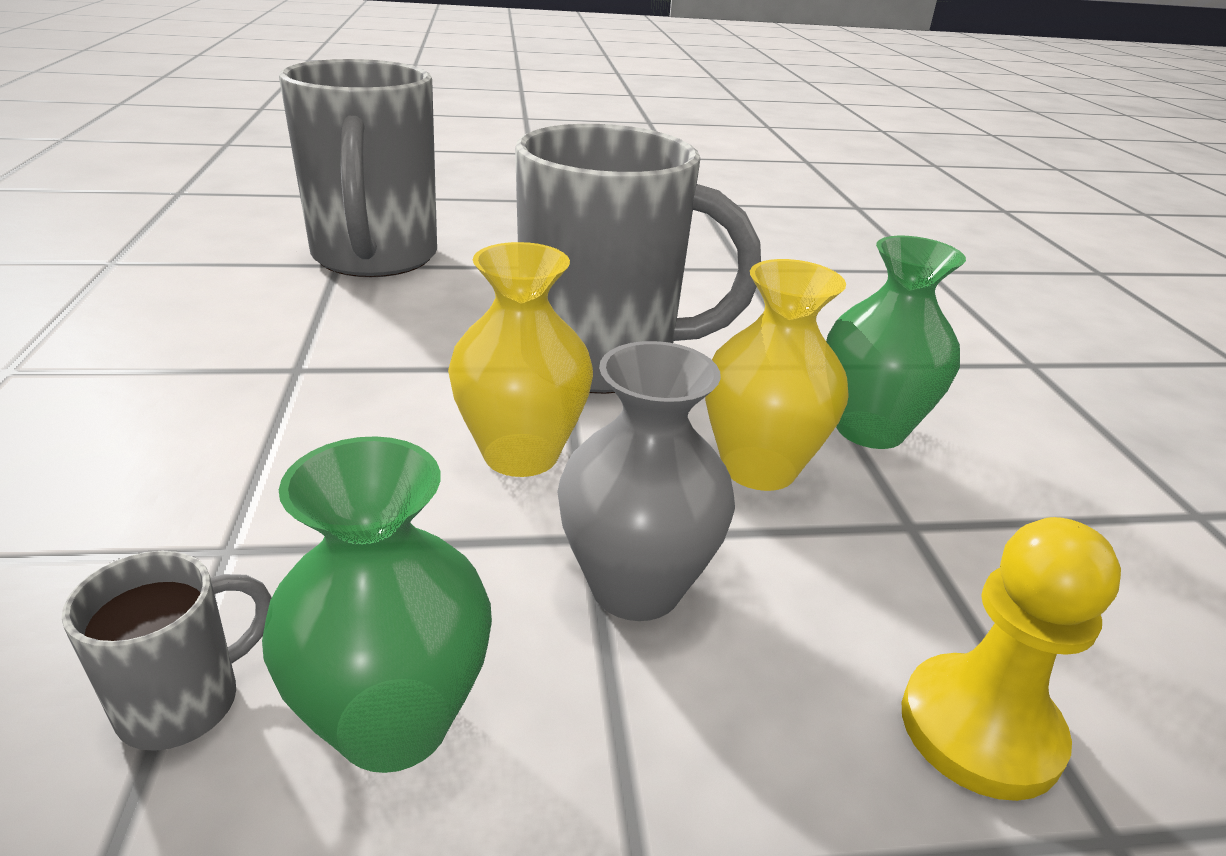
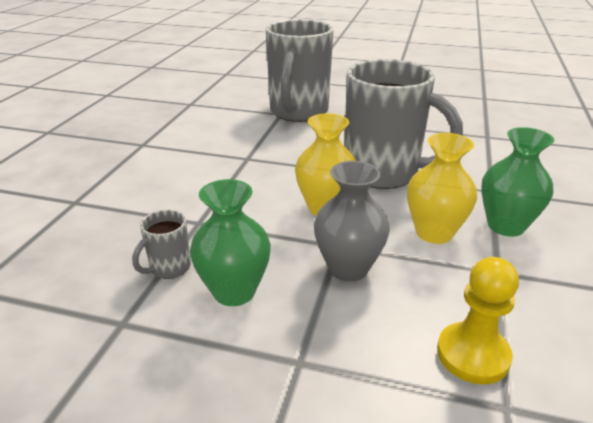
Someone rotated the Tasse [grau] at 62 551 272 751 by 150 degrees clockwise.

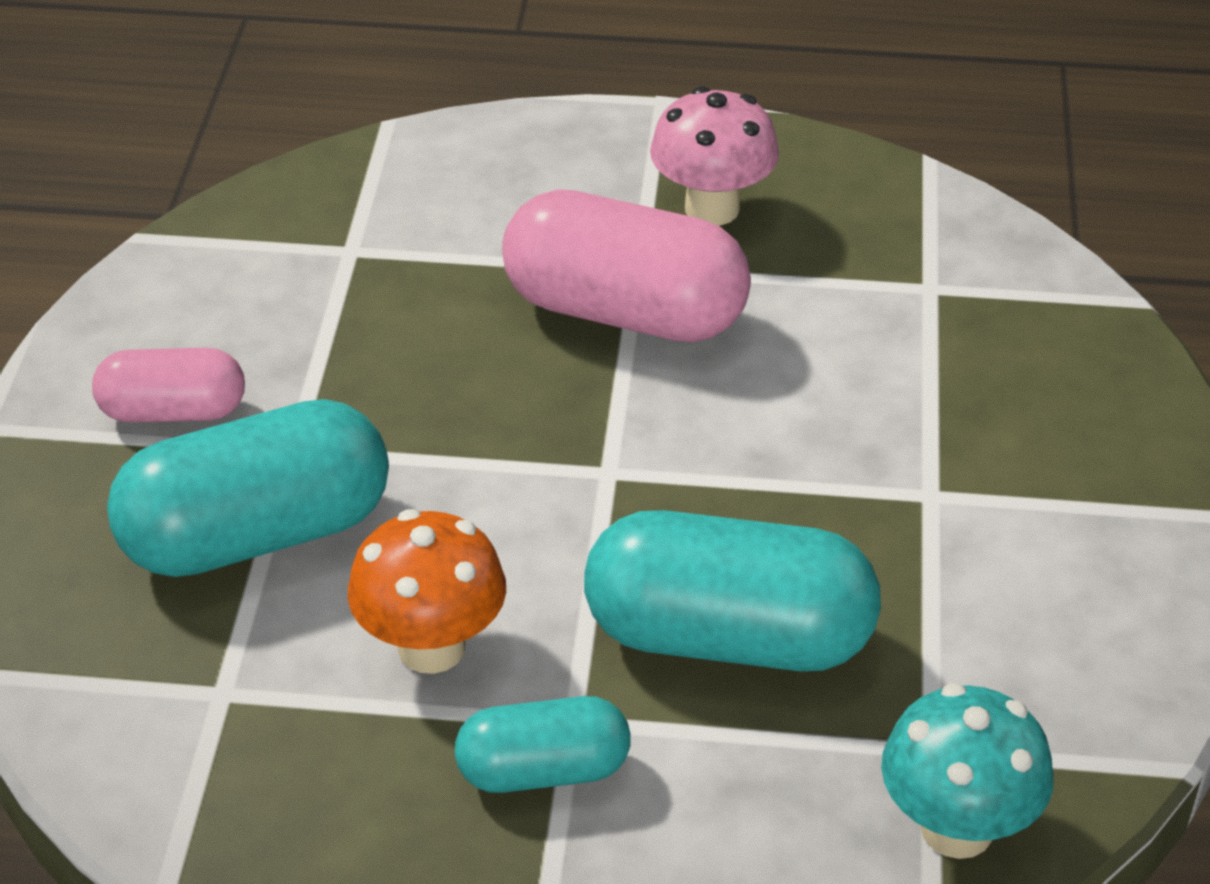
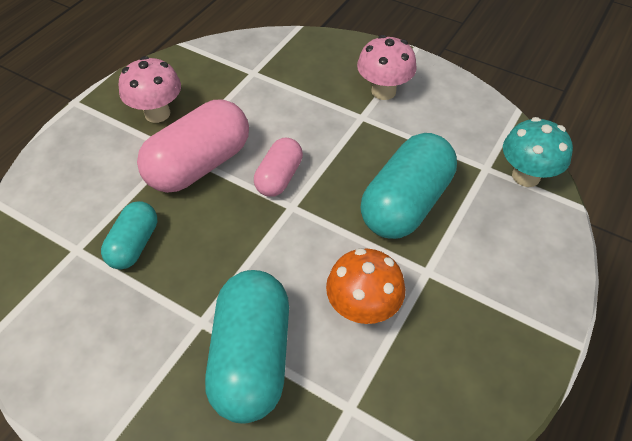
Someone put down the Pilz [rosa] at 357 35 417 100.
Someone carried the Kapsel [rosa] from 92 348 245 423 to 254 138 303 197.
Someone carried the Kapsel [türkis] from 455 696 631 793 to 101 201 157 269.

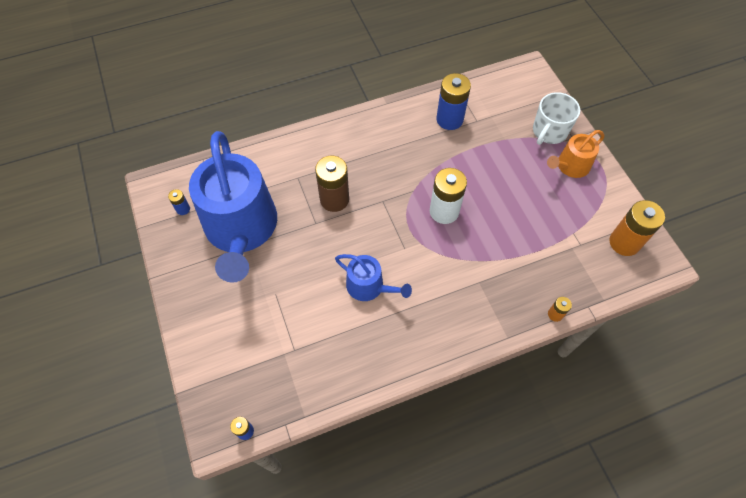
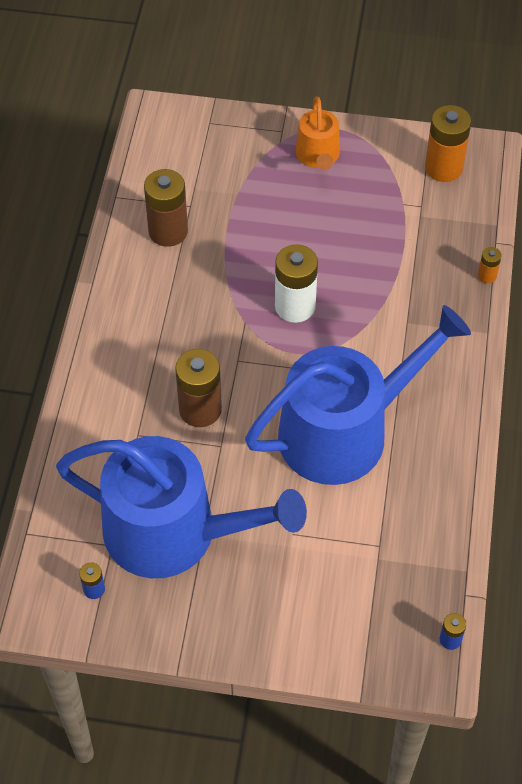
Someone took away the Tasse [weiß] at 533 92 580 145.
Someone repainted the Batterie [blau] at 436 73 471 130, which became the Batterie [braun] at 144 169 188 247.
Someone scaled the Gießkanne [blau] at 335 254 412 301 by 2.12.

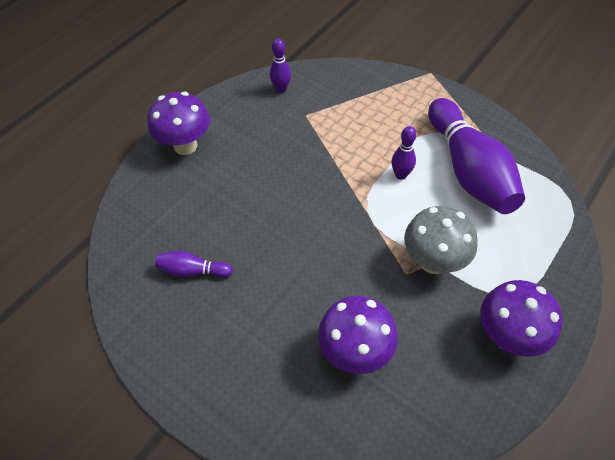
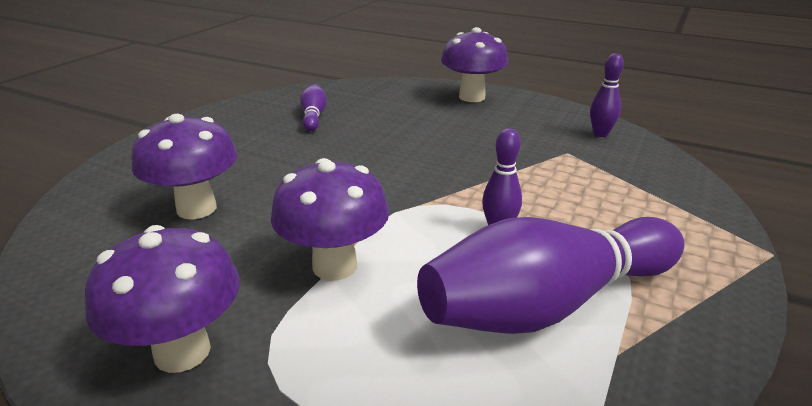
Someone repainted the Pilz [grau] at 404 206 478 274, which became the Pilz [lila] at 271 158 389 281.

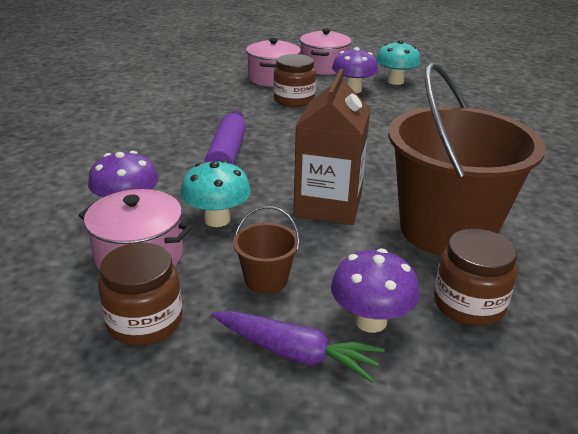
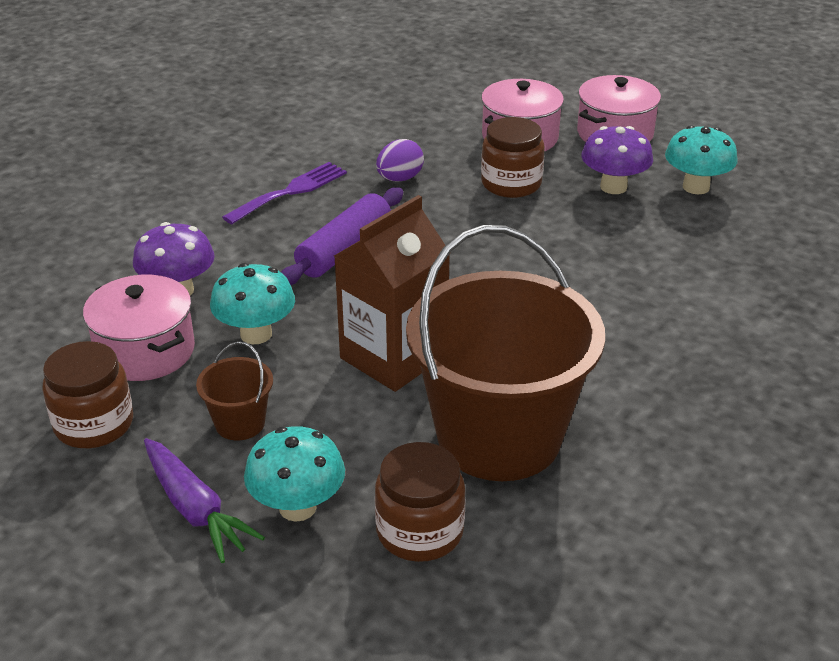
Someone put down the Gabel [lila] at 222 162 347 224.
Someone put down the Ei [lila] at 376 139 424 182.
Someone repainted the Pilz [lila] at 331 249 419 333, which became the Pilz [türkis] at 244 426 345 522.

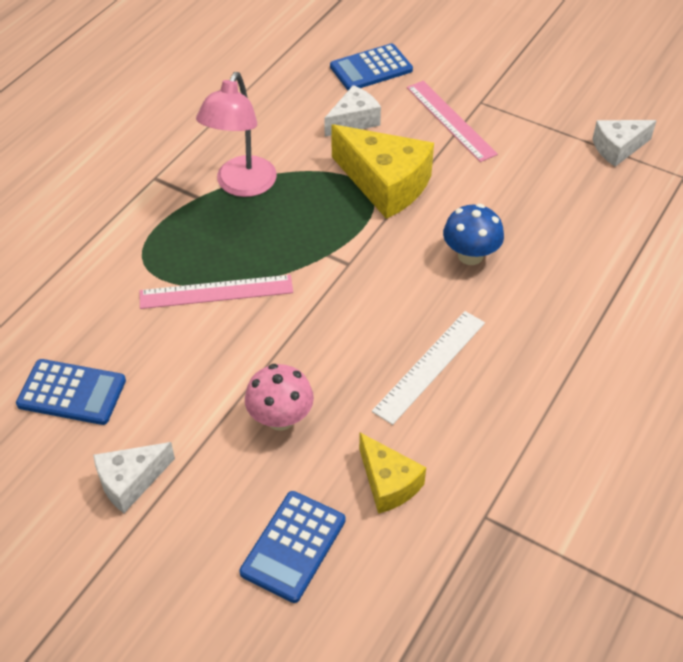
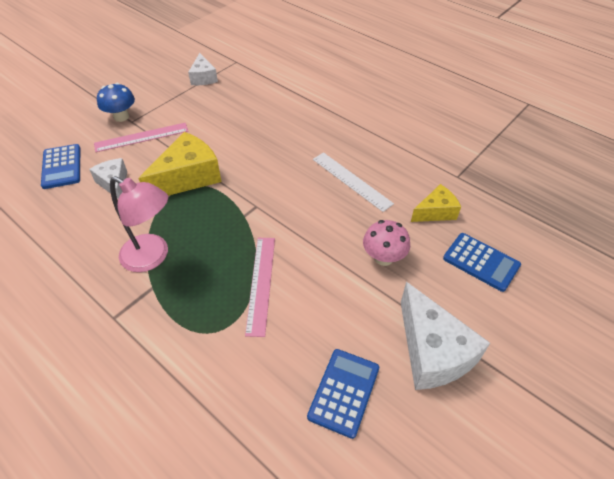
Someone carried the Pilz [blau] from 443 204 504 265 to 97 83 135 122.
Someone scaled the Käse [weiß] at 93 442 175 513 by 1.71.

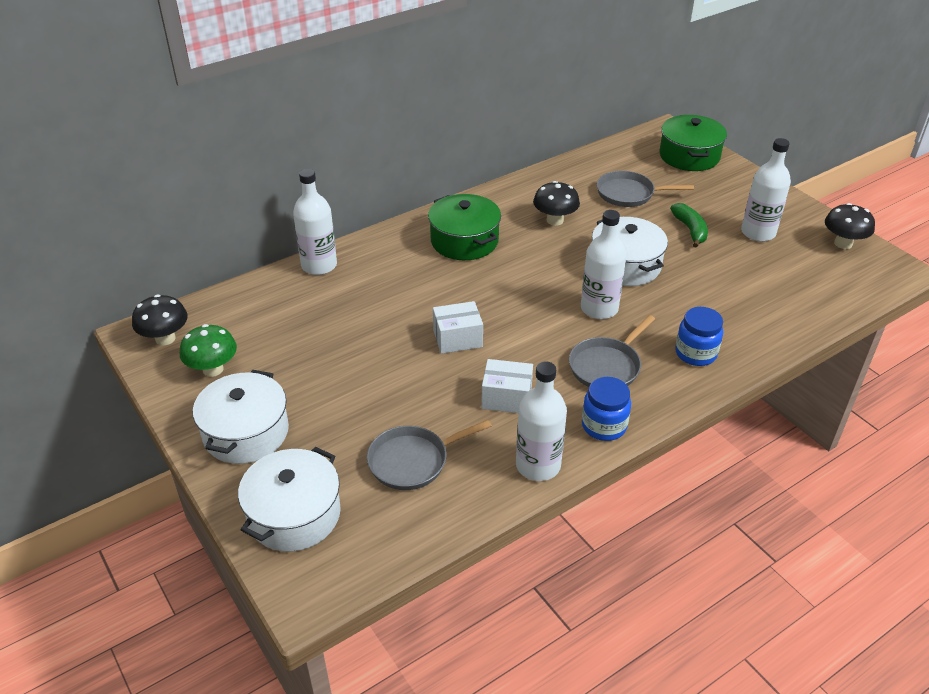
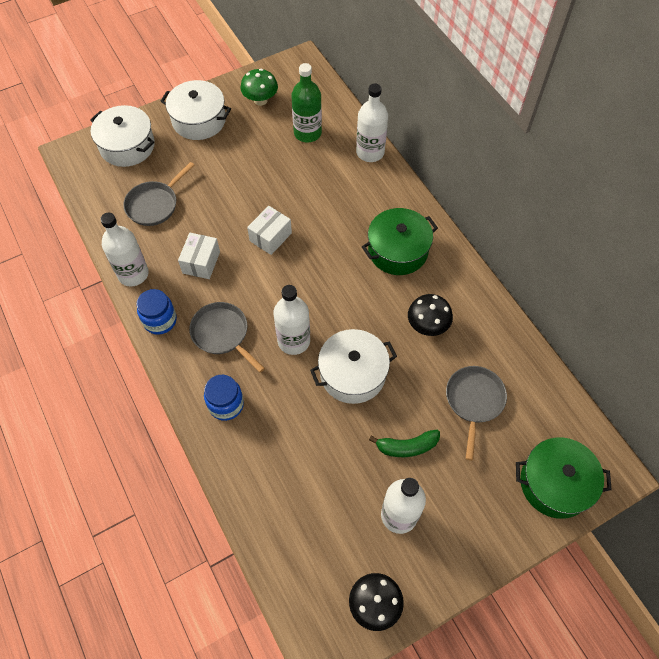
Someone took away the Pilz [schwarz] at 132 294 188 346.
Someone put down the Flasche [grün] at 291 63 322 142.
Someone rotated the Pfanne [grau] at 367 420 492 490 by 120 degrees counterclockwise.
Someone rotated the Schachtel [weiß] at 433 301 483 354 by 45 degrees clockwise.

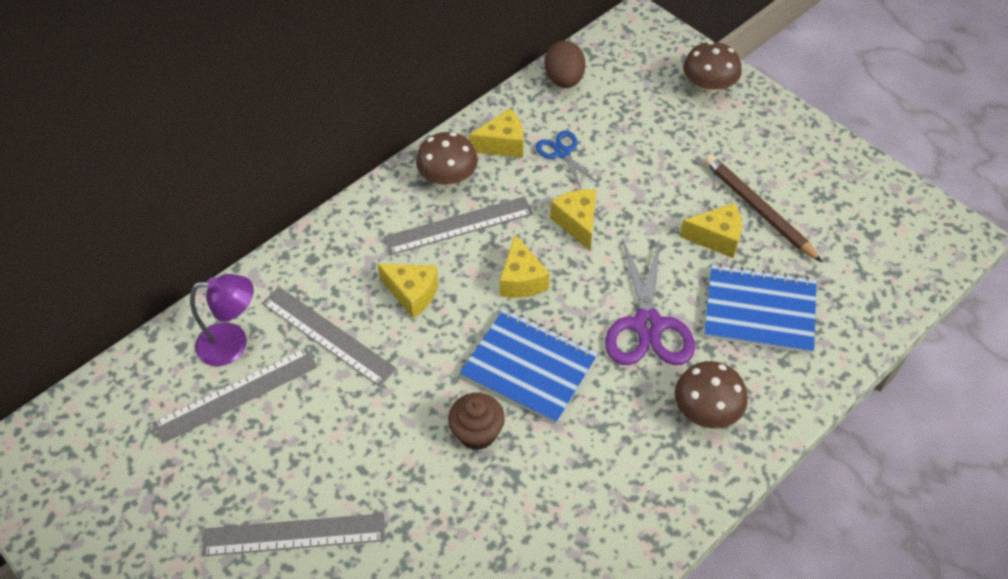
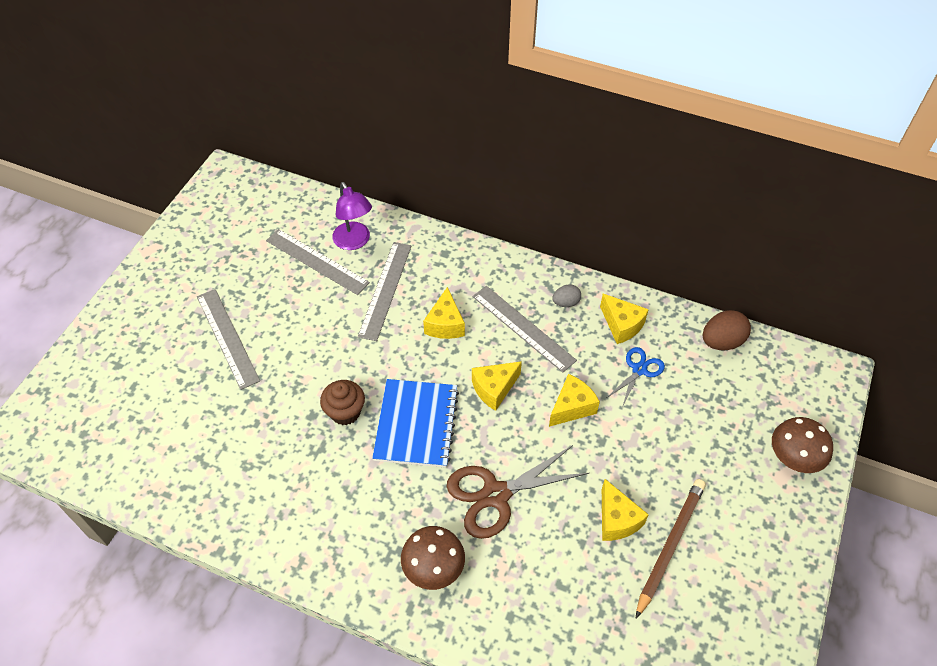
Someone took away the Notizbuch [blau] at 704 264 817 354.
Someone swapped the Pilz [braun] at 416 132 478 186 for the Ei [grau] at 552 284 581 307.
Someone repainted the Schere [lila] at 605 238 695 365, which became the Schere [braun] at 447 445 589 539.

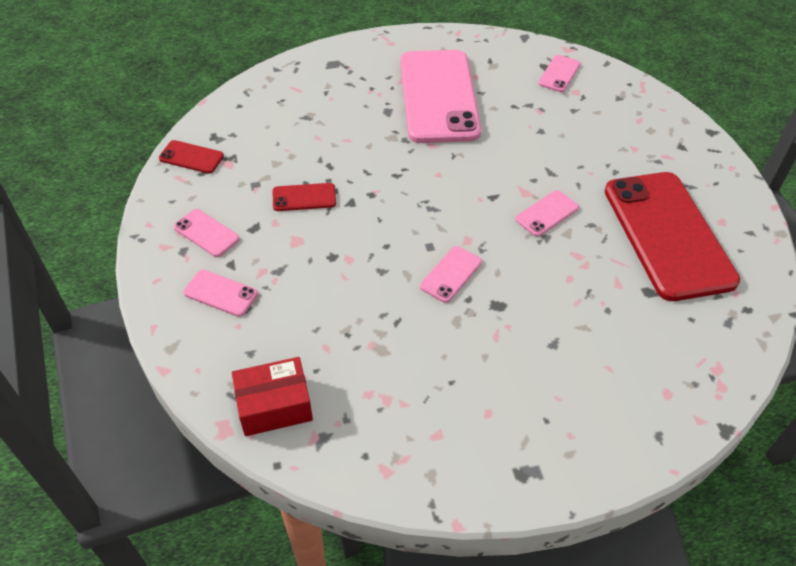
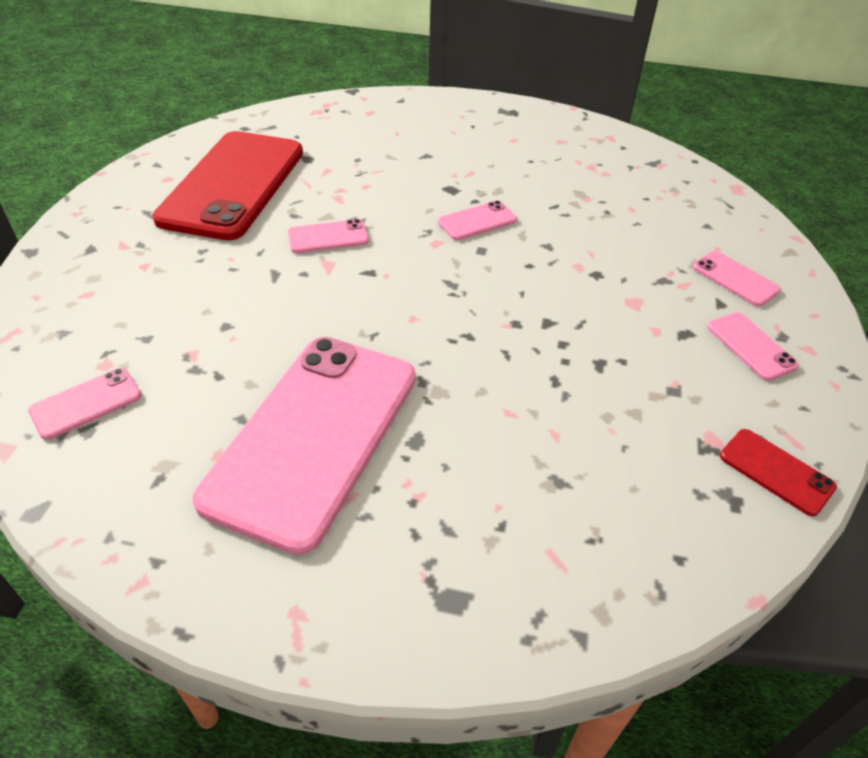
Someone took away the Schachtel [rot] at 232 357 313 436.
Someone took away the Handy [rot] at 273 183 336 211.

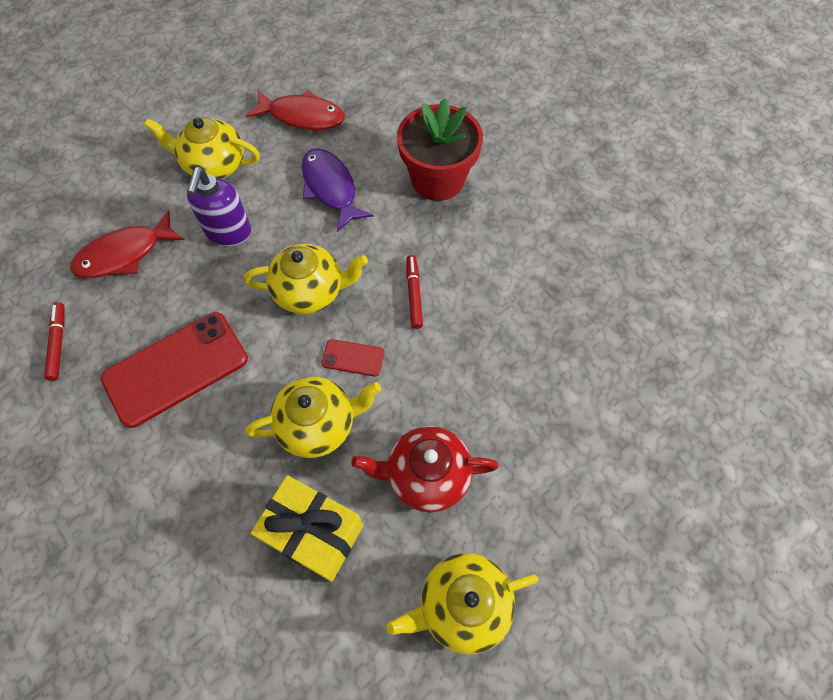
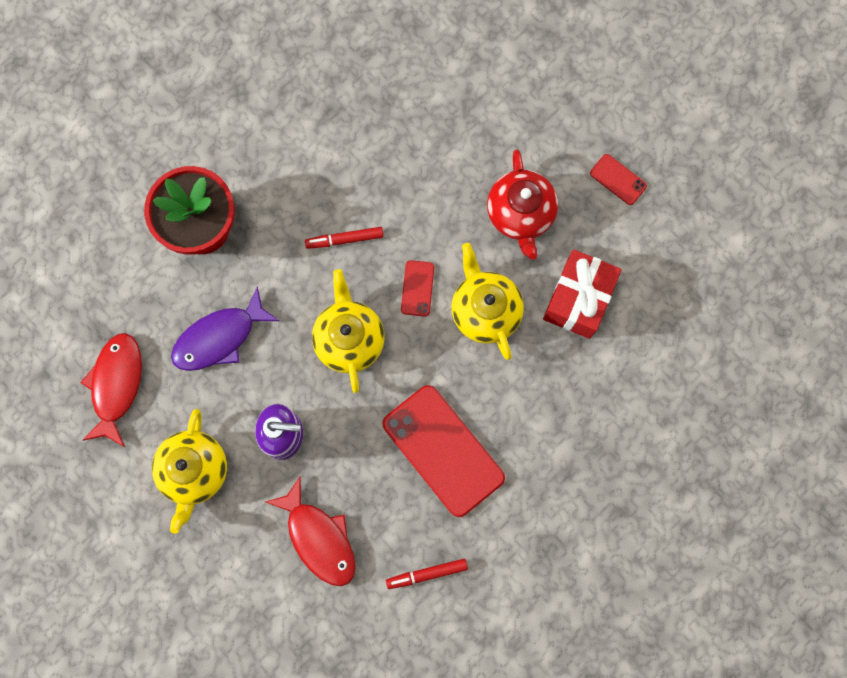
Someone swapped the Teekanne [gelb] at 387 553 538 655 for the Handy [rot] at 590 154 647 205.
Someone repainted the Geschenk [gelb] at 251 475 364 582, which became the Geschenk [rot] at 543 249 622 339.

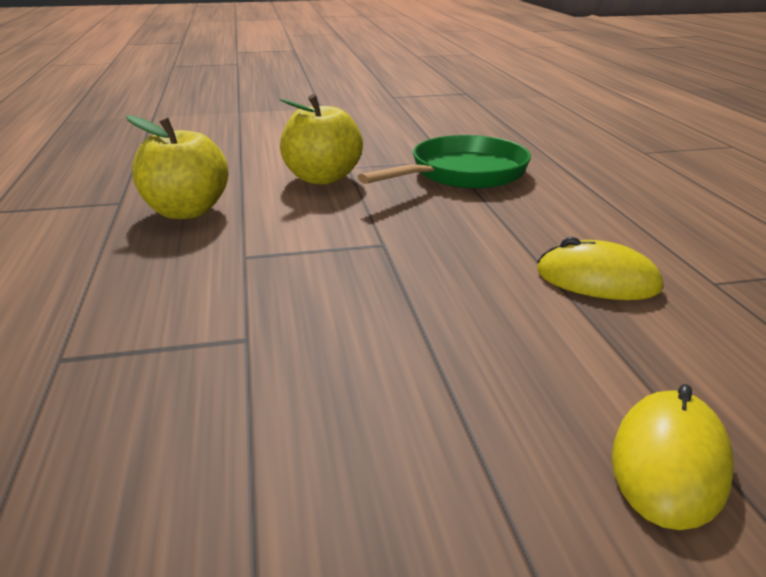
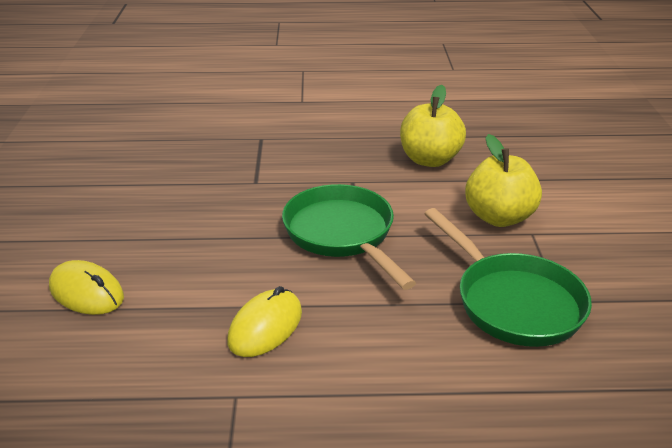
Someone put down the Pfanne [grün] at 282 184 416 290.

